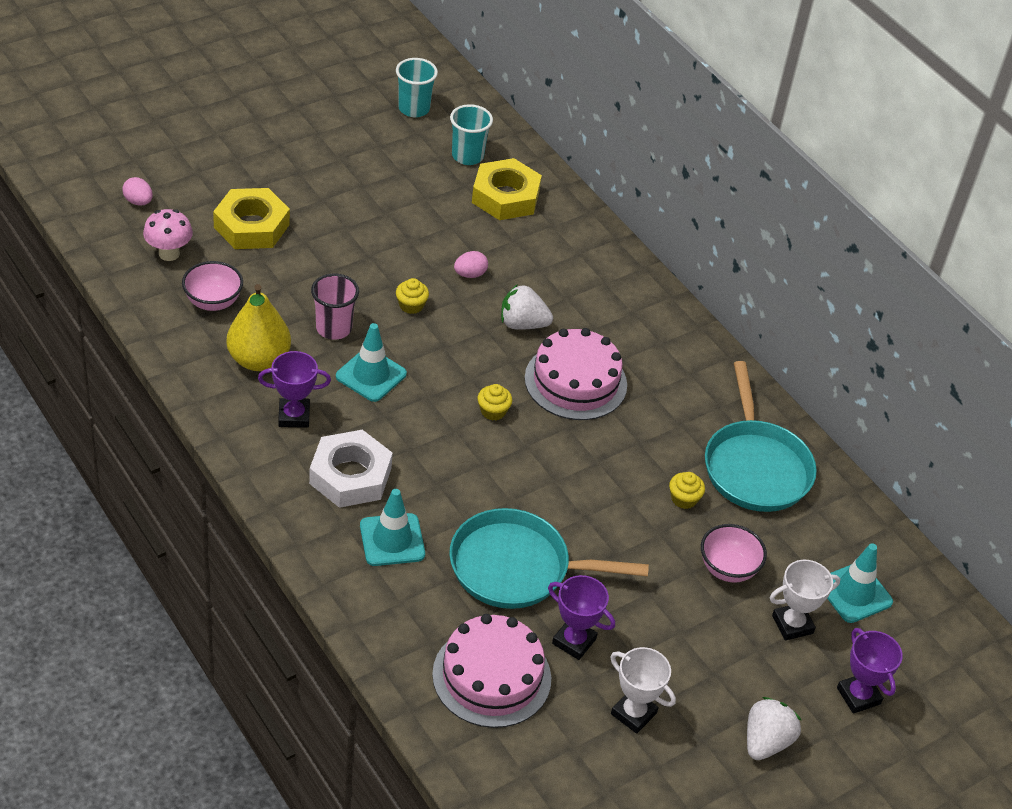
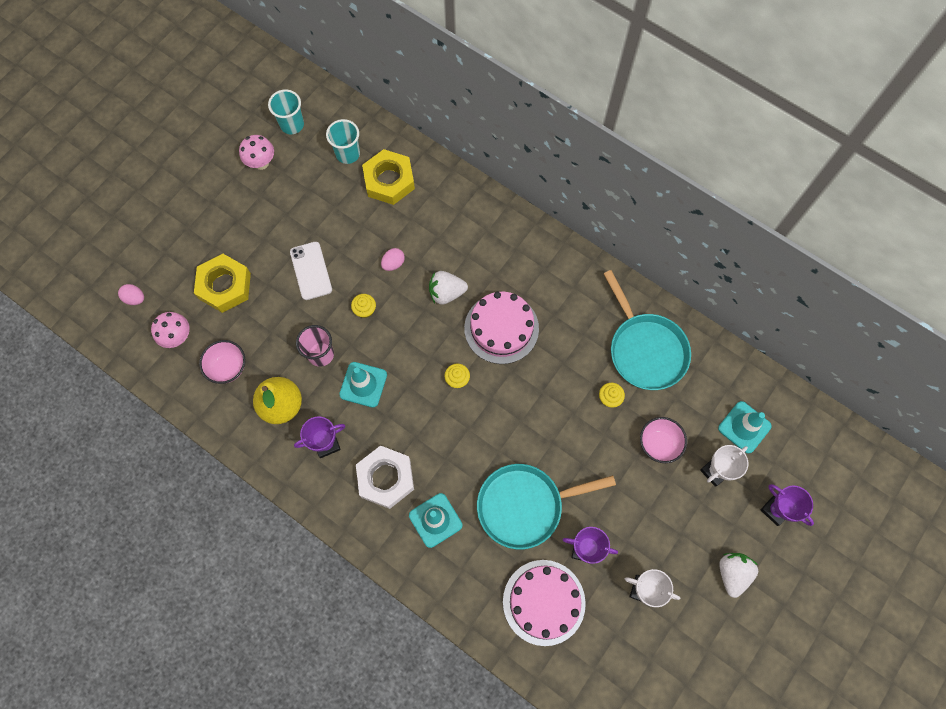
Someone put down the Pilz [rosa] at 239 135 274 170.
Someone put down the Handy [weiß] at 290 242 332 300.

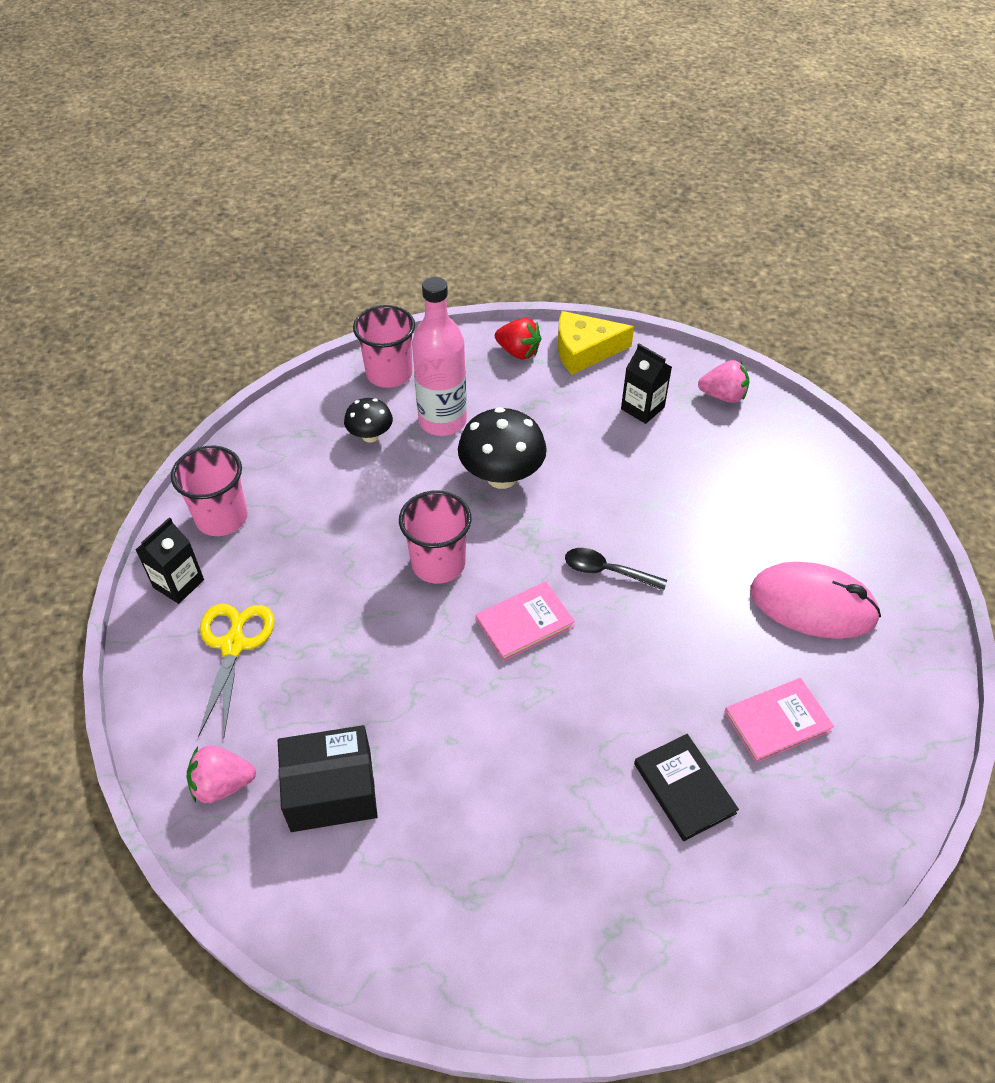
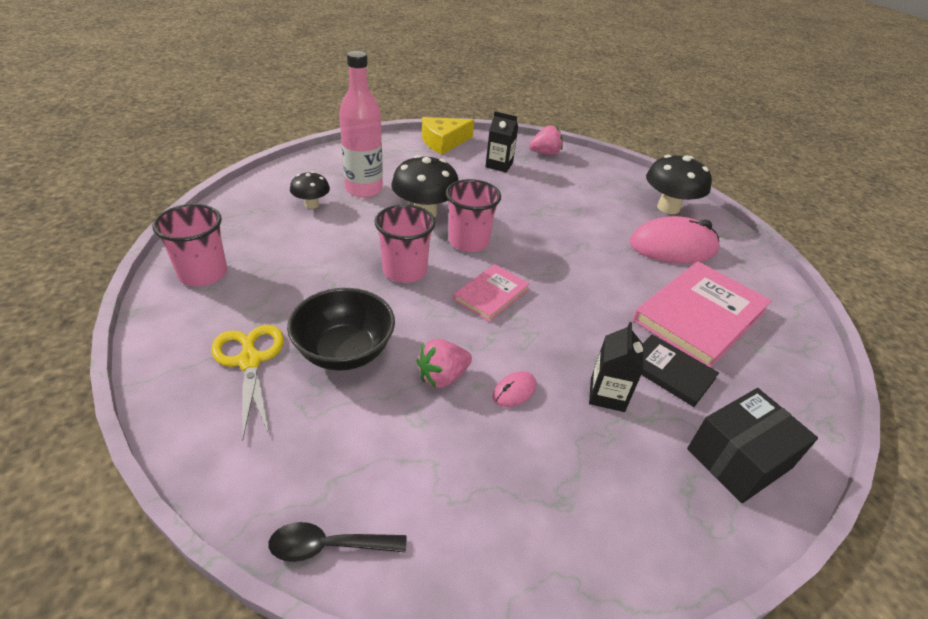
Someone took away the Erdbeere [rot] at 495 318 542 360.
Someone put down the Schüssel [schwarz] at 287 288 395 371.
Someone put down the Computermaus [rosa] at 493 371 536 407.
Someone put down the Pilz [schwarz] at 646 155 712 214.
Someone carried the Getränkekarton [schwarz] from 136 517 204 604 to 589 322 643 412.
Someone carried the Erdbeere [rosa] from 187 745 256 803 to 417 339 472 388.
Someone carried the Schachtel [schwarz] from 278 725 378 832 to 687 388 818 503.
Someone carried the Becher [rosa] from 353 305 415 388 to 446 179 501 252.
Someone carried the Löffel [schwarz] from 565 548 667 591 to 269 522 406 562.
Someone scaled the Buch [rosa] at 724 678 834 763 by 1.82.

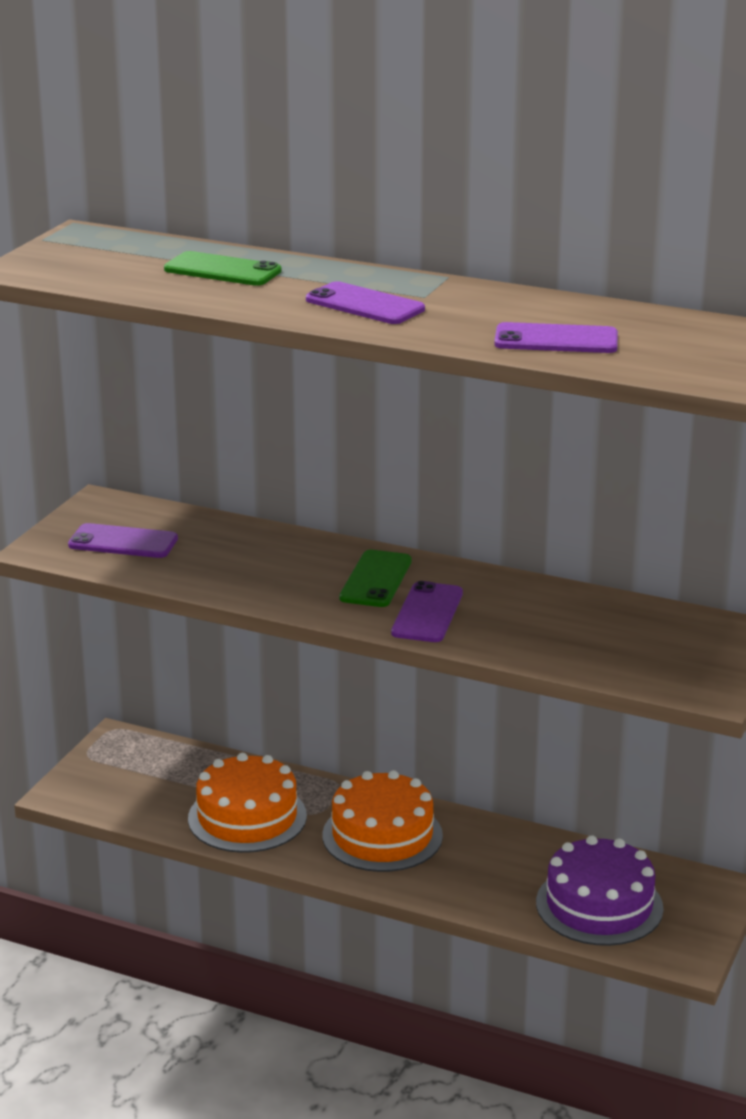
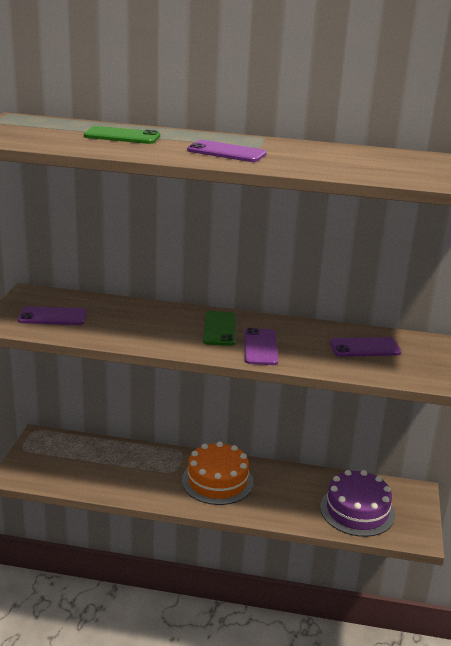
Someone took away the Kuchen [orange] at 188 753 307 853.
Someone carried the Handy [lila] from 494 322 618 353 to 329 337 401 357.

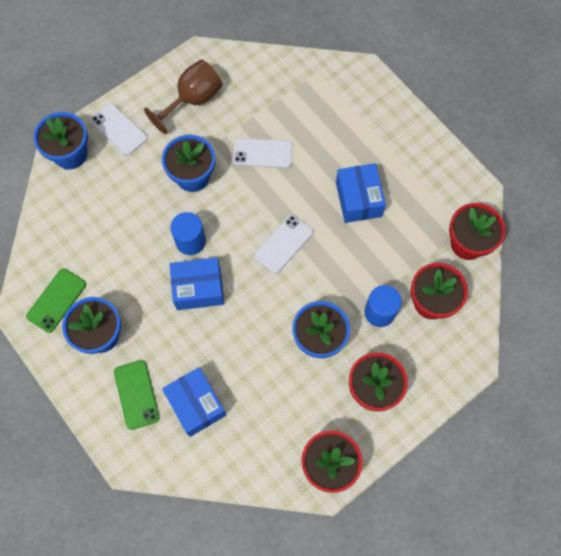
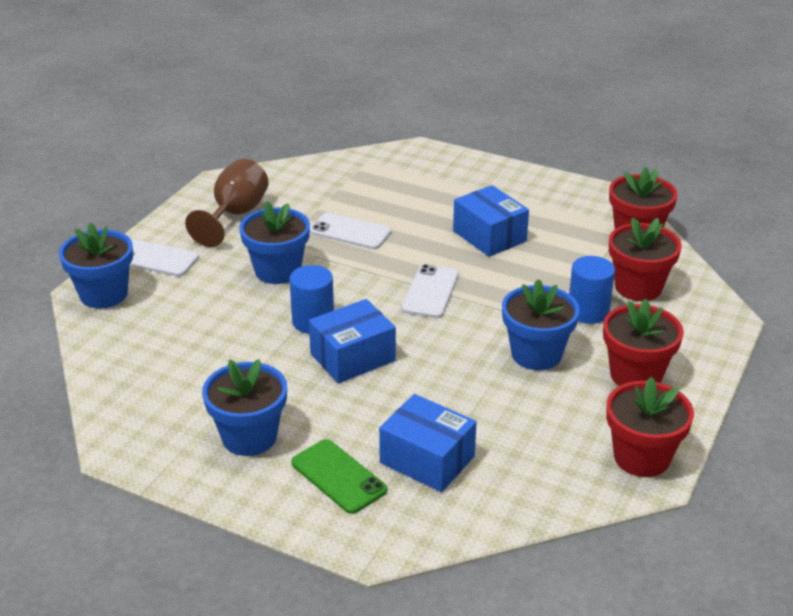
Someone took away the Handy [grün] at 26 269 86 333.
Someone rotated the Handy [weiß] at 233 138 293 168 by 45 degrees clockwise.

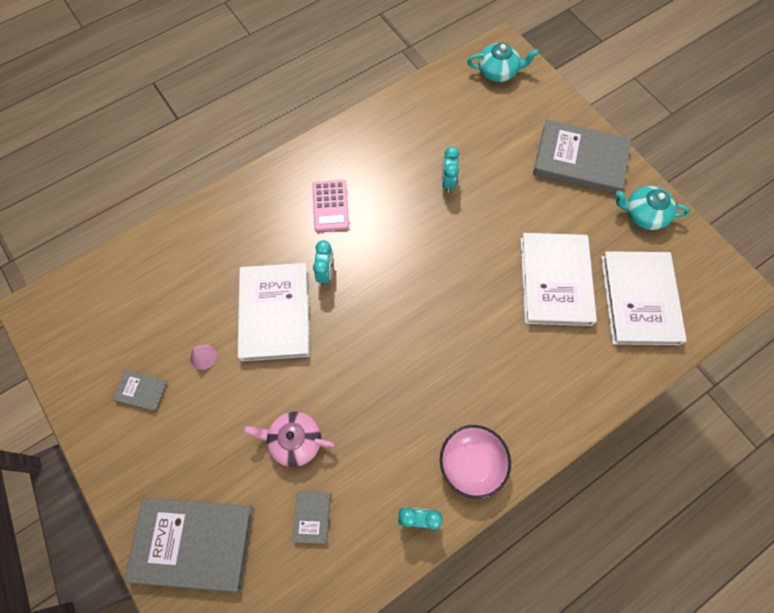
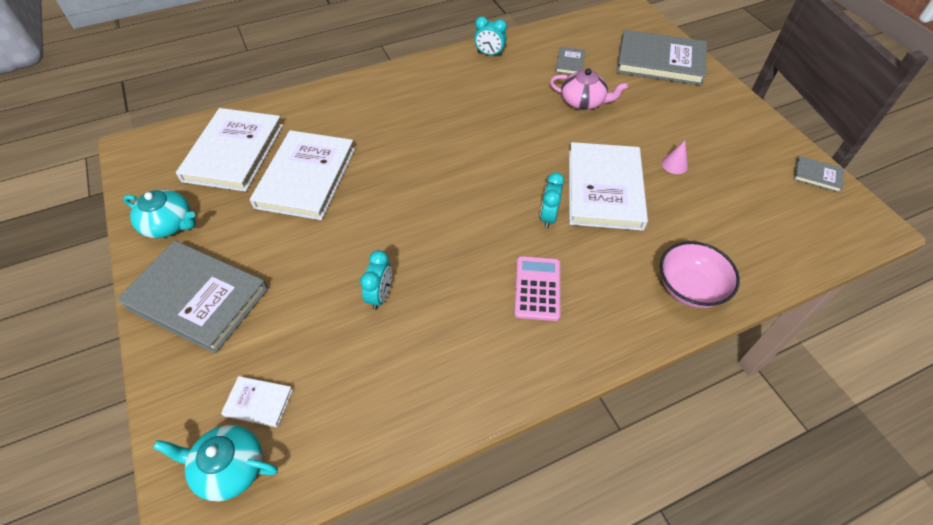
Someone put down the Buch [weiß] at 221 376 293 427.
Someone carried the Buch [grau] from 113 370 167 411 to 793 156 844 193.
Someone carried the Schüssel [rosa] from 440 425 511 499 to 660 241 740 308.

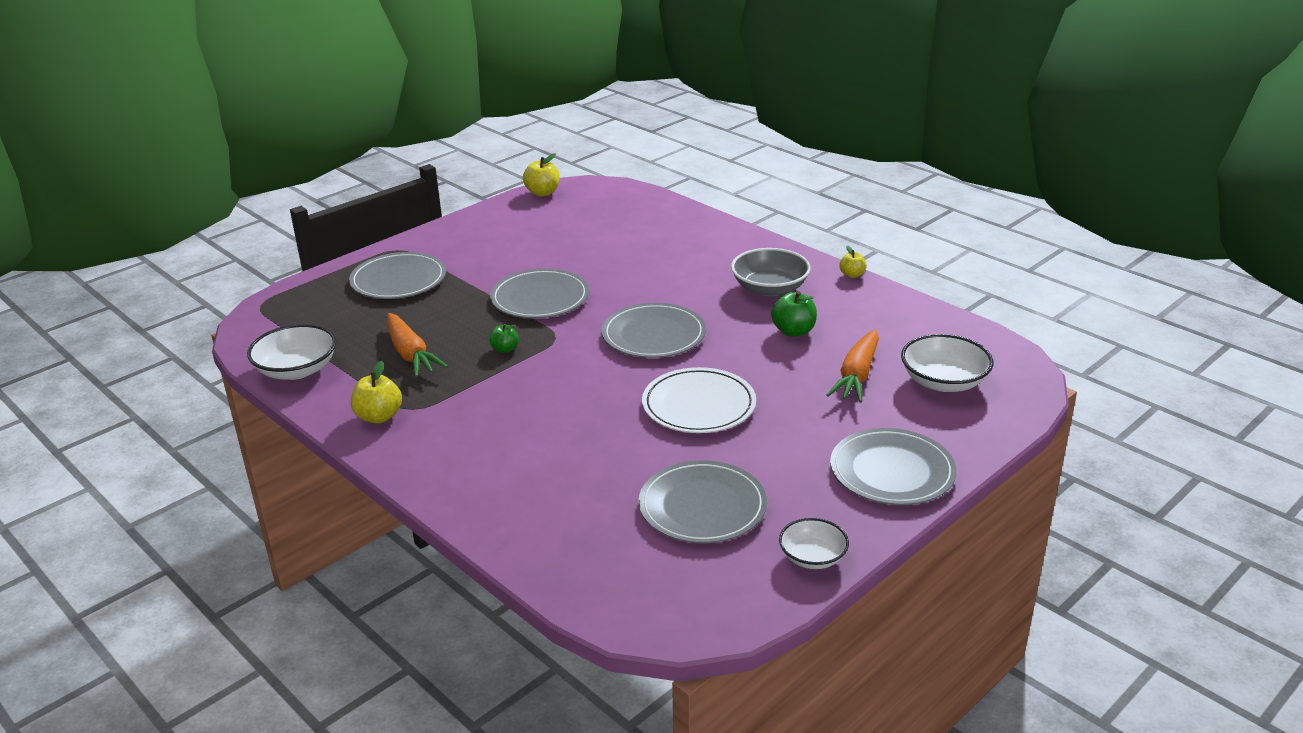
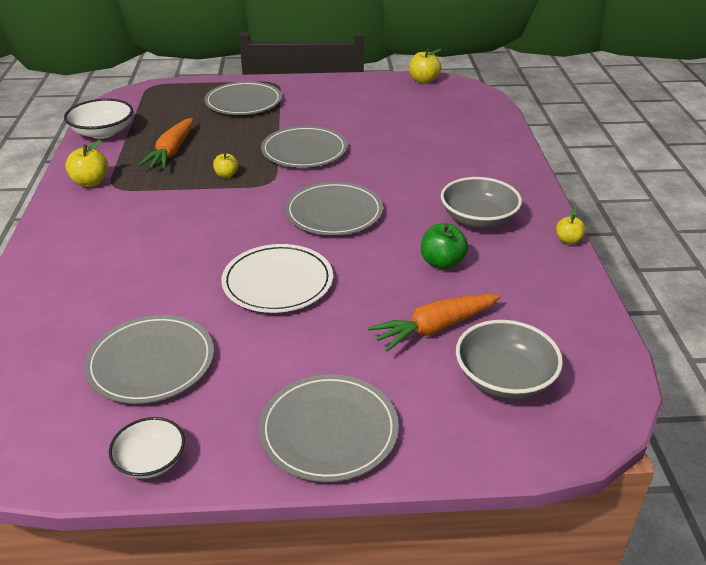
Someone repainted the Apfel [grün] at 489 324 519 353, which became the Apfel [gelb] at 213 153 239 178.
Someone repainted the Schüssel [weiß] at 901 334 993 392, which became the Schüssel [grau] at 456 320 563 399.

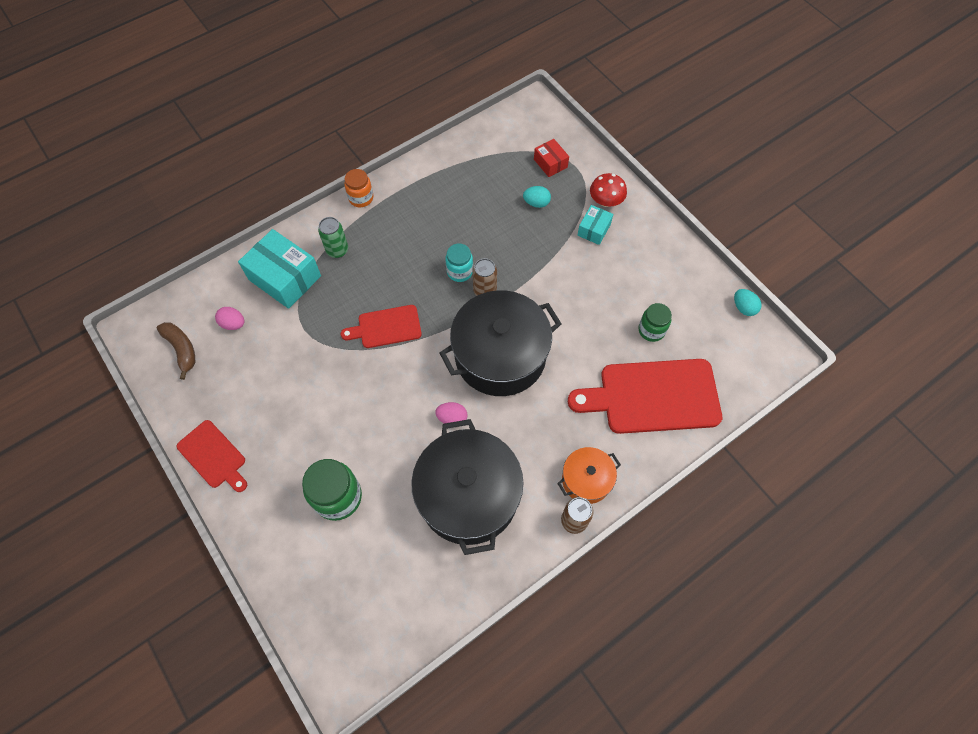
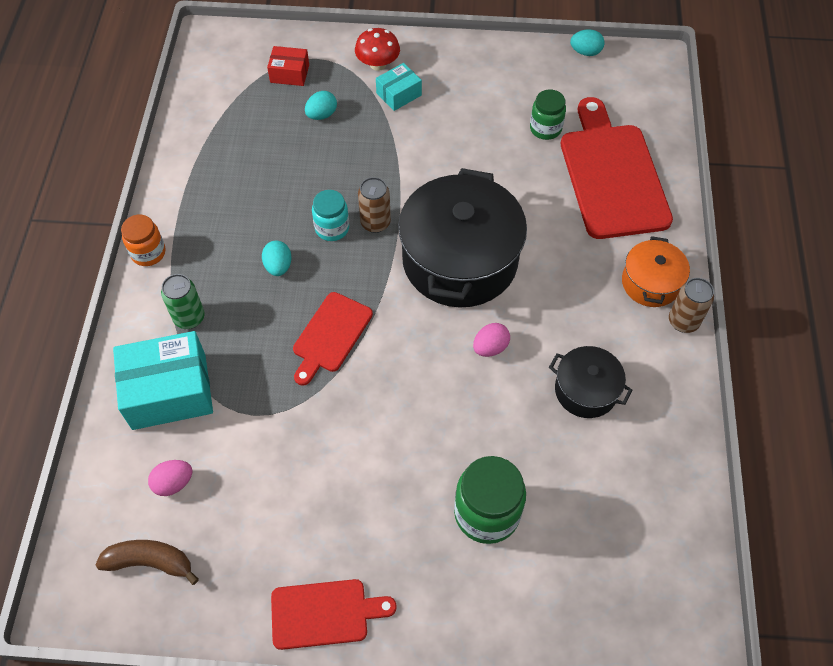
Someone put down the Ei [türkis] at 262 241 292 276.
Someone rotated the Schneidebrett [rot] at 568 359 722 434 by 135 degrees clockwise.
Someone rotated the Schachtel [türkis] at 577 205 613 245 by 75 degrees clockwise.
Someone scaled the Kochtopf [schwarz] at 411 419 524 555 by 0.50.

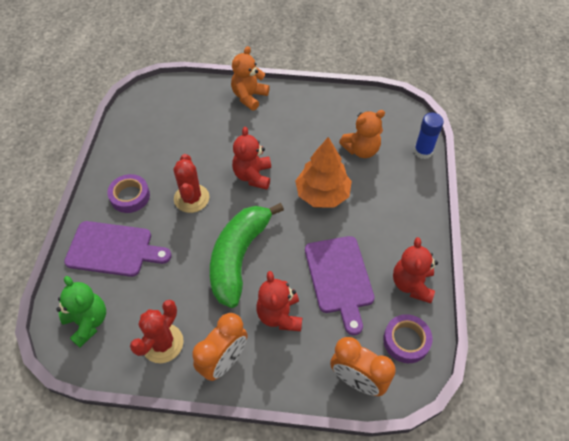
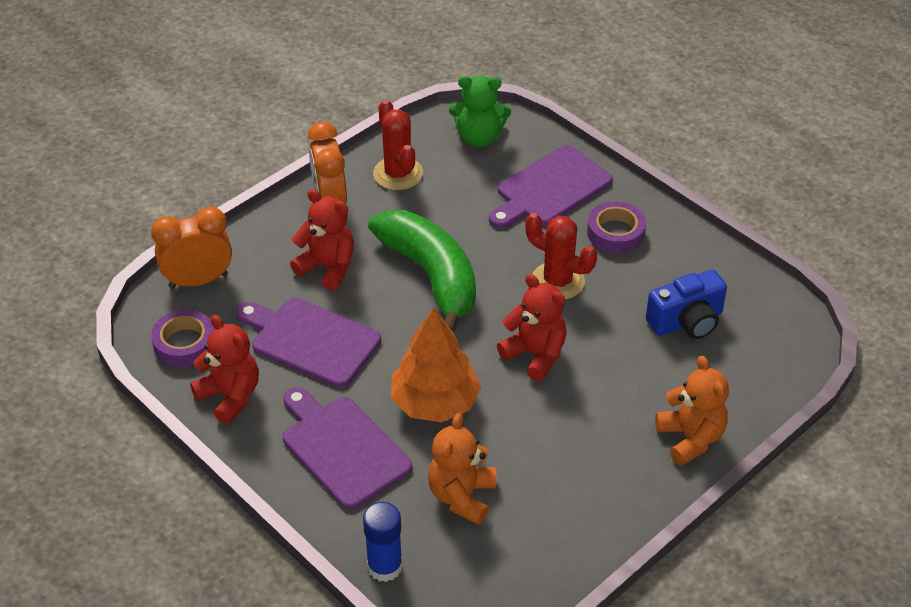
Someone put down the Schneidebrett [lila] at 283 387 412 510.
Someone put down the Kamera [blau] at 646 269 727 339.

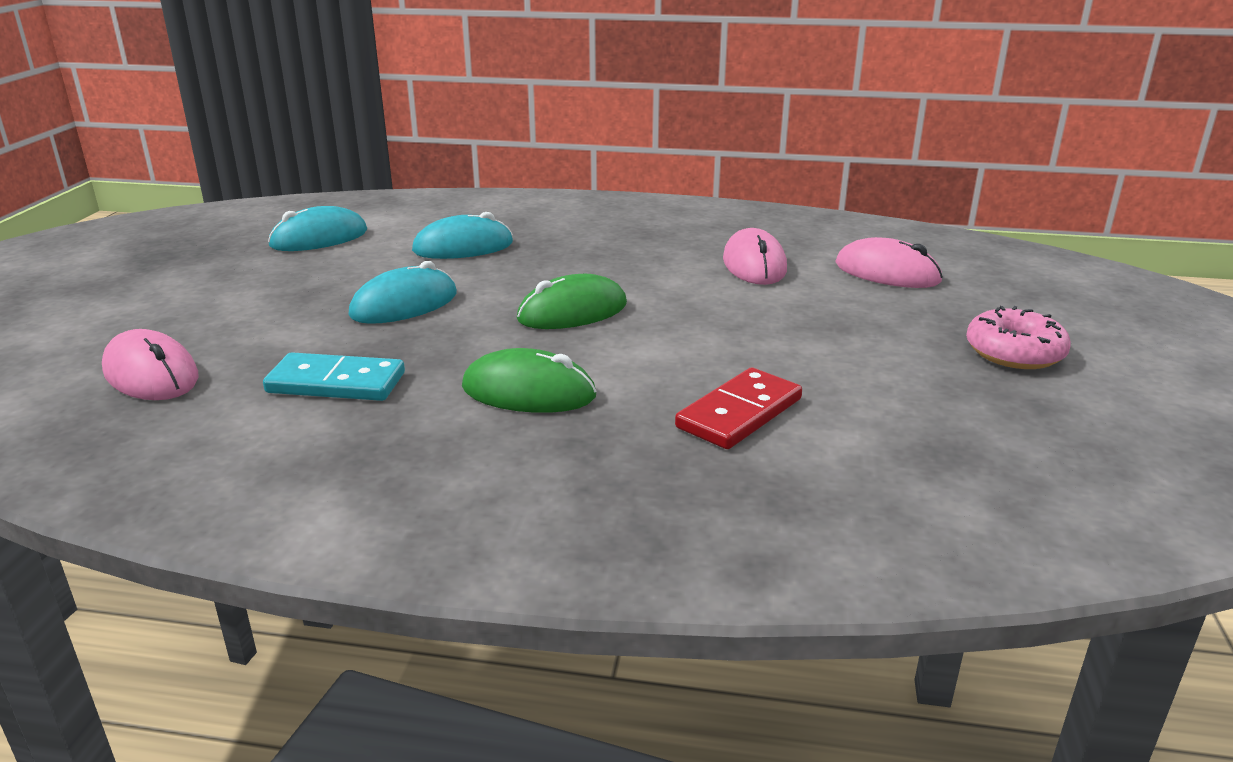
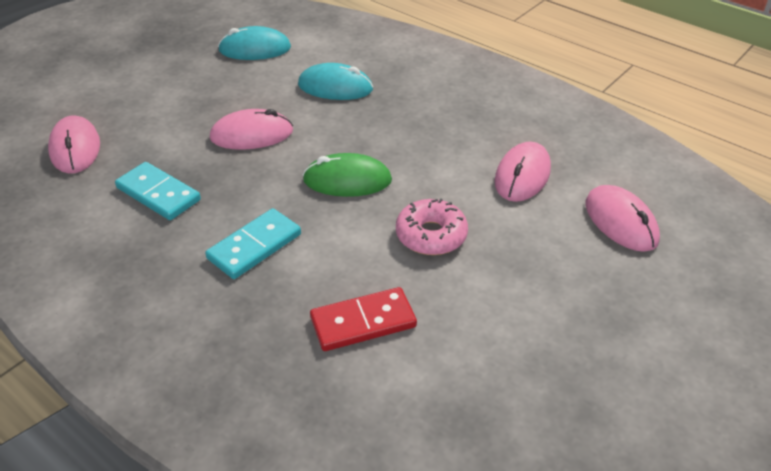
Someone carried the Donut [rosa] from 966 306 1071 369 to 396 199 468 255.
Someone swapped the Computermaus [grün] at 462 348 596 413 for the Dominostein [türkis] at 205 208 301 279.
Someone repainted the Computermaus [türkis] at 348 261 457 324, which became the Computermaus [rosa] at 210 109 293 150.

